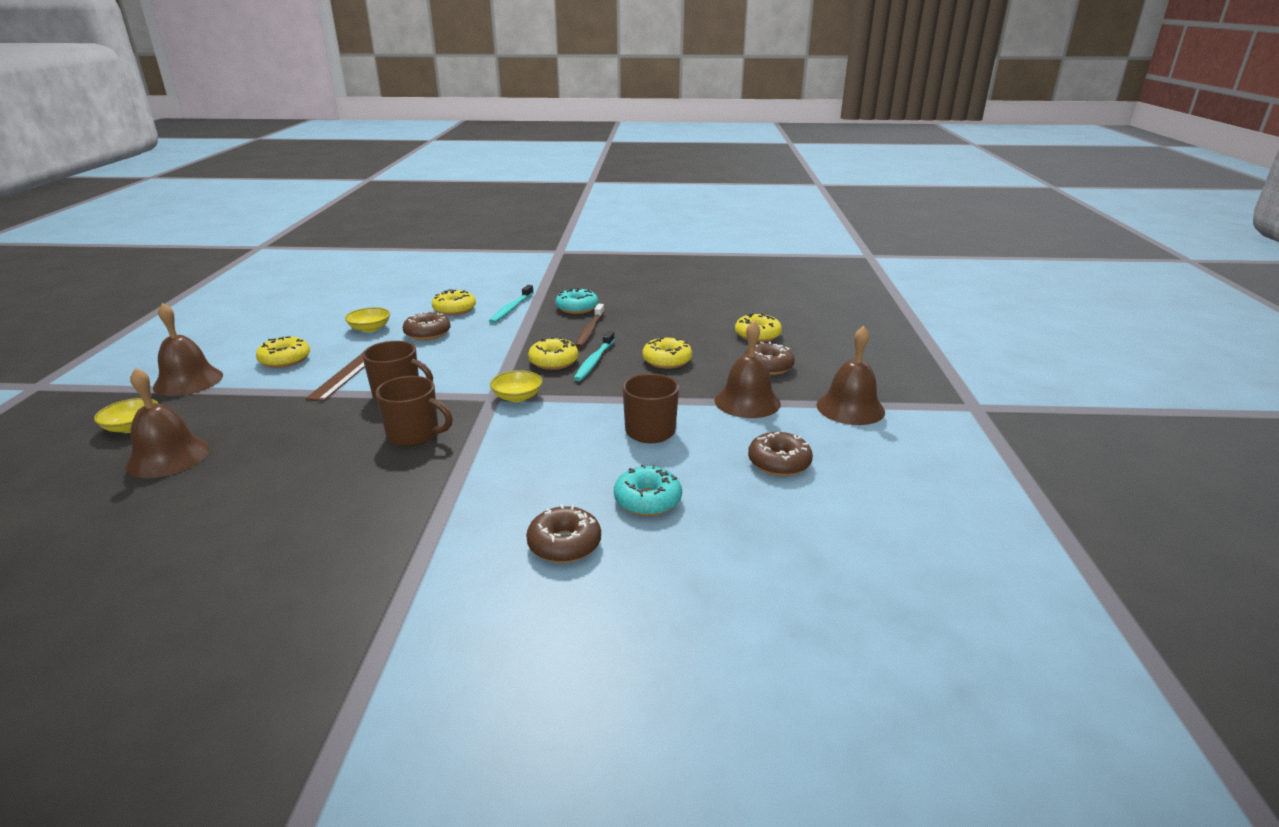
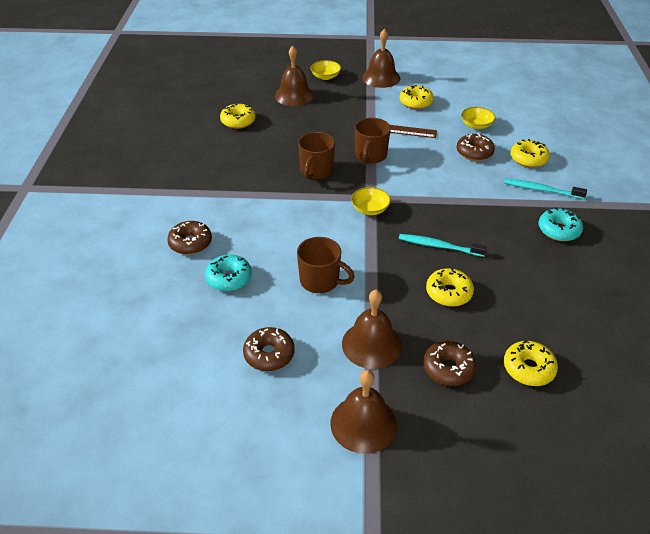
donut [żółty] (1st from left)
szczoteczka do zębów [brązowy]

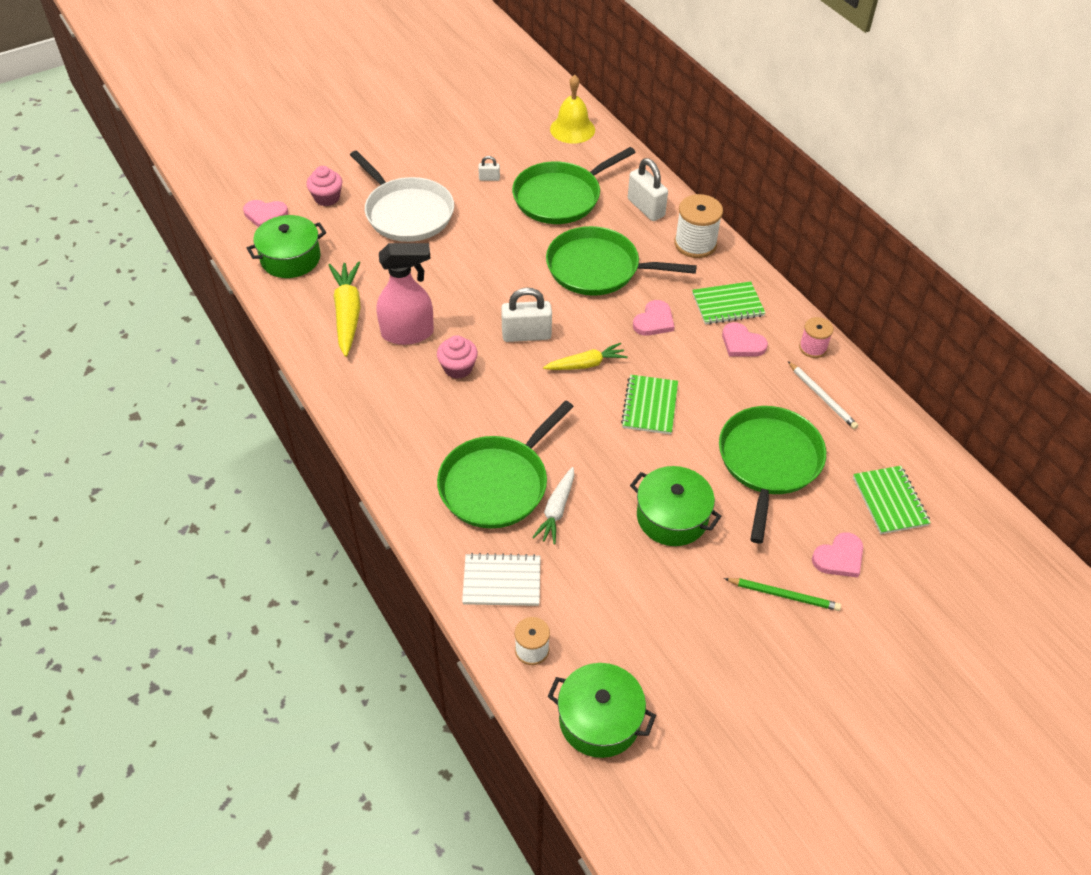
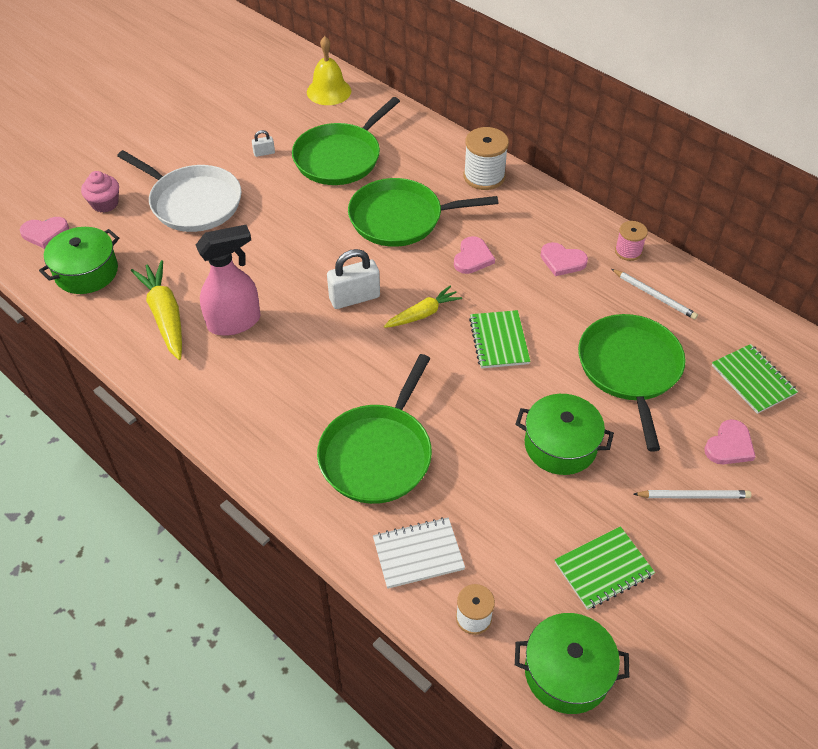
zeszyt [zielony] (2nd from left)
ołówek [biały] (2nd from left)
muffinka [różowy] (2nd from left in the first image)
marchewka [biały]
kłódka [biały] (3rd from left in the first image)

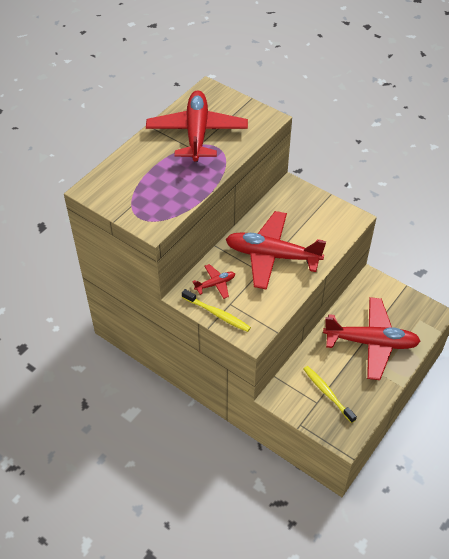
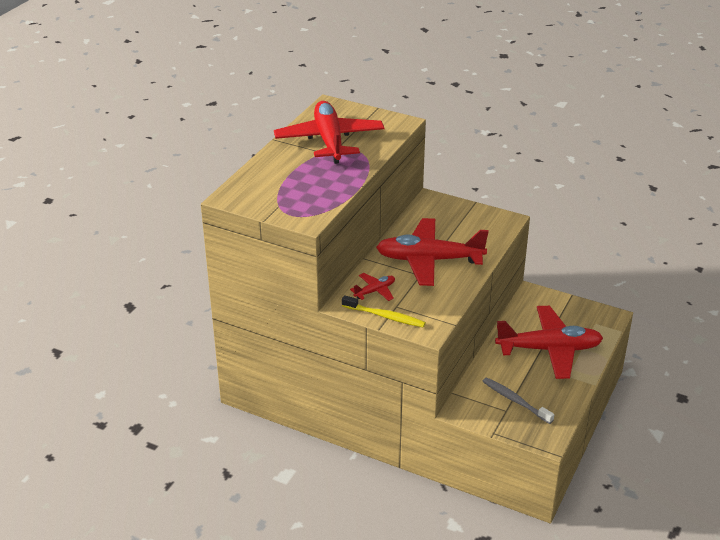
szczoteczka do zębów [szary]

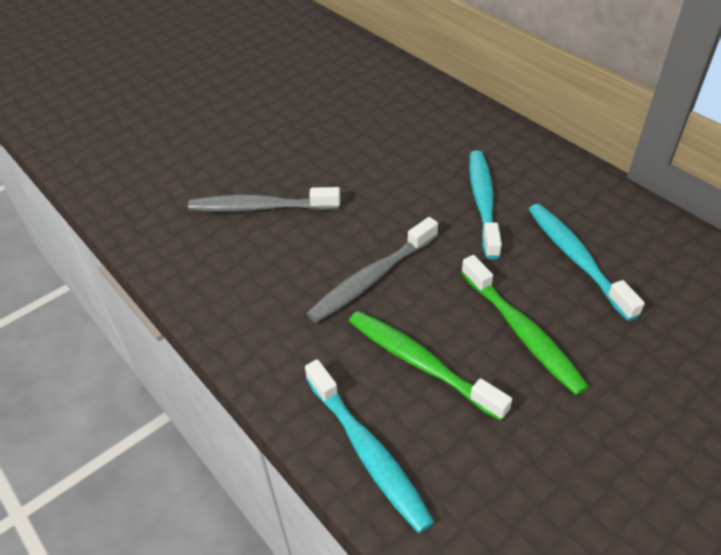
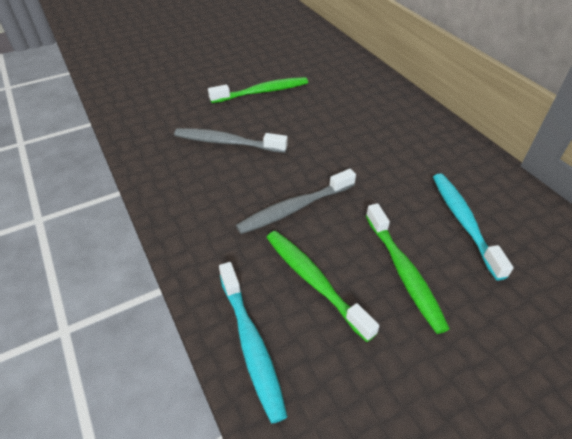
szczoteczka do zębów [zielony] (1st from left)
szczoteczka do zębów [turkusowy] (2nd from left in the first image)

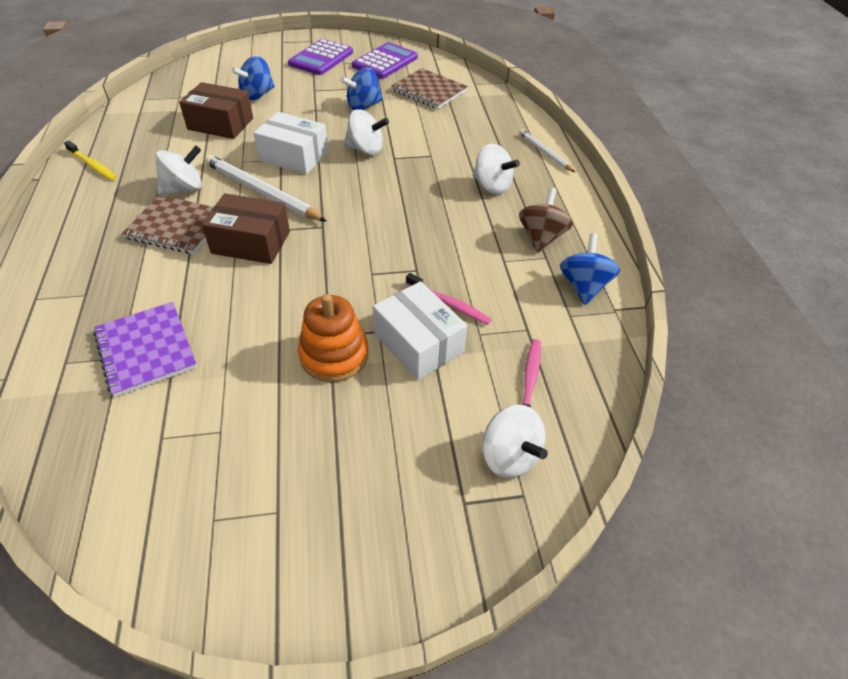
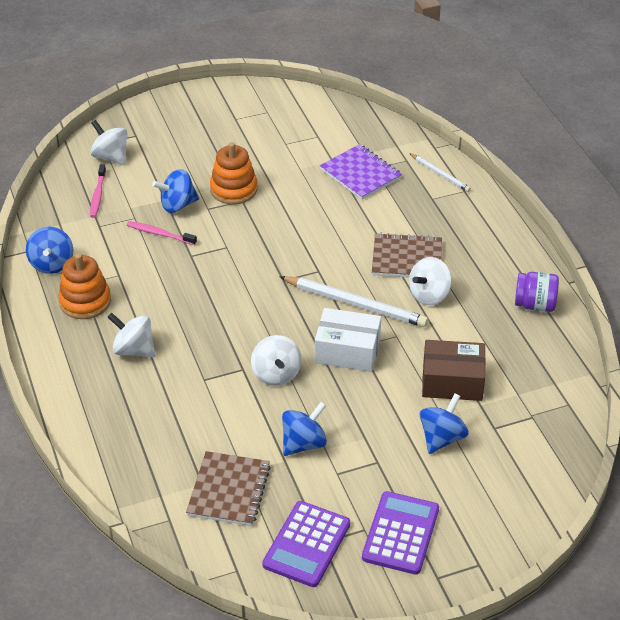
zabawka nakładanka [pomarańczowy] (1st from left)
bączek [niebieski] (2nd from left)
zeszyt [brązowy] (1st from left)
bączek [biały] (3rd from left)
ołówek [biały] (2nd from left)
słoik [fioletowy]
pudełko [brązowy] (2nd from left in the first image)

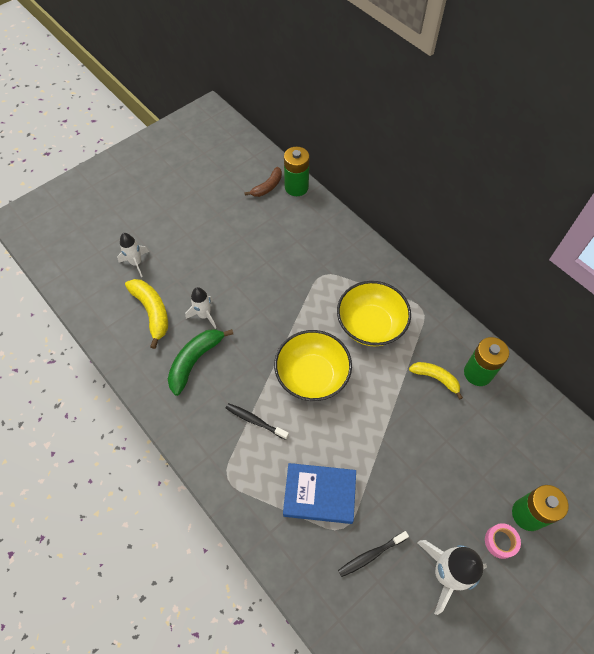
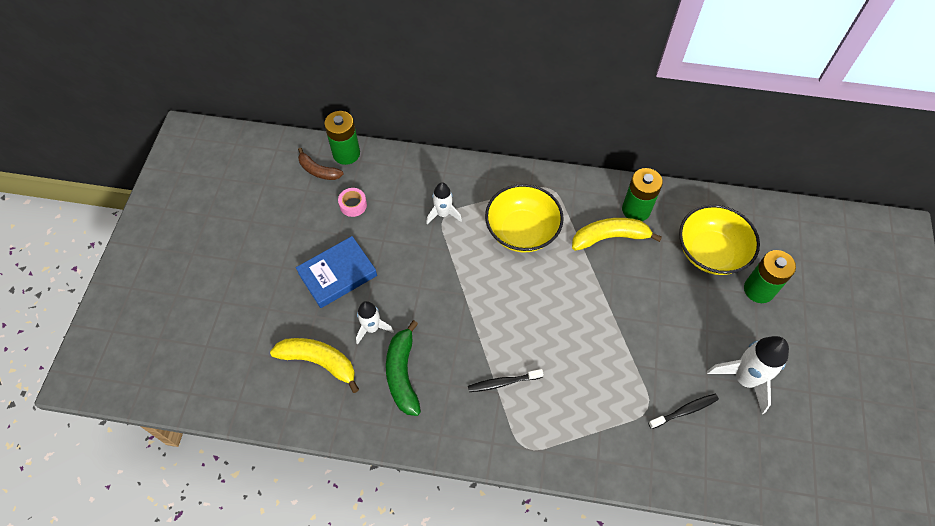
książka [niebieski]
banan [brązowy]
taśma klejąca [różowy]
rakieta [biały] (2nd from left)
banan [żółty] (2nd from left)
szczoteczka do zębów [czarny] (2nd from left)
miska [żółty] (2nd from left)

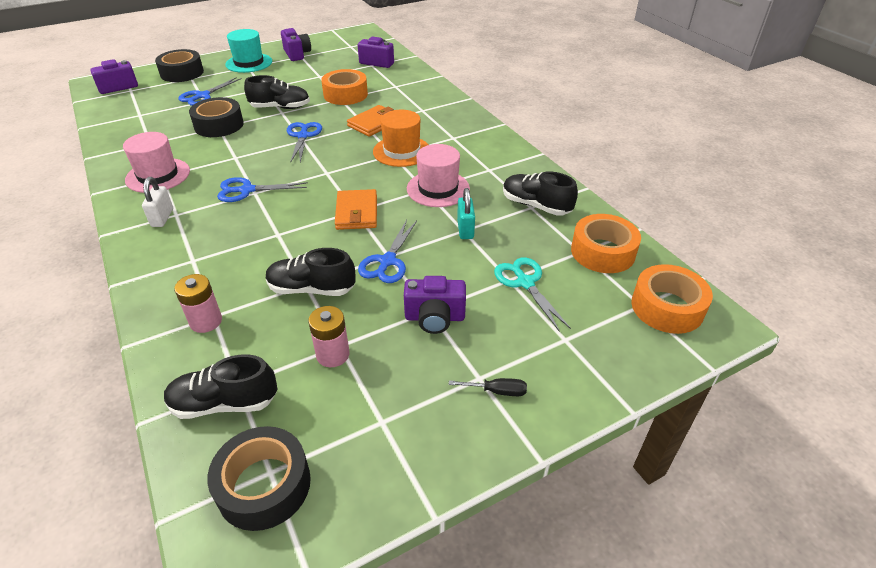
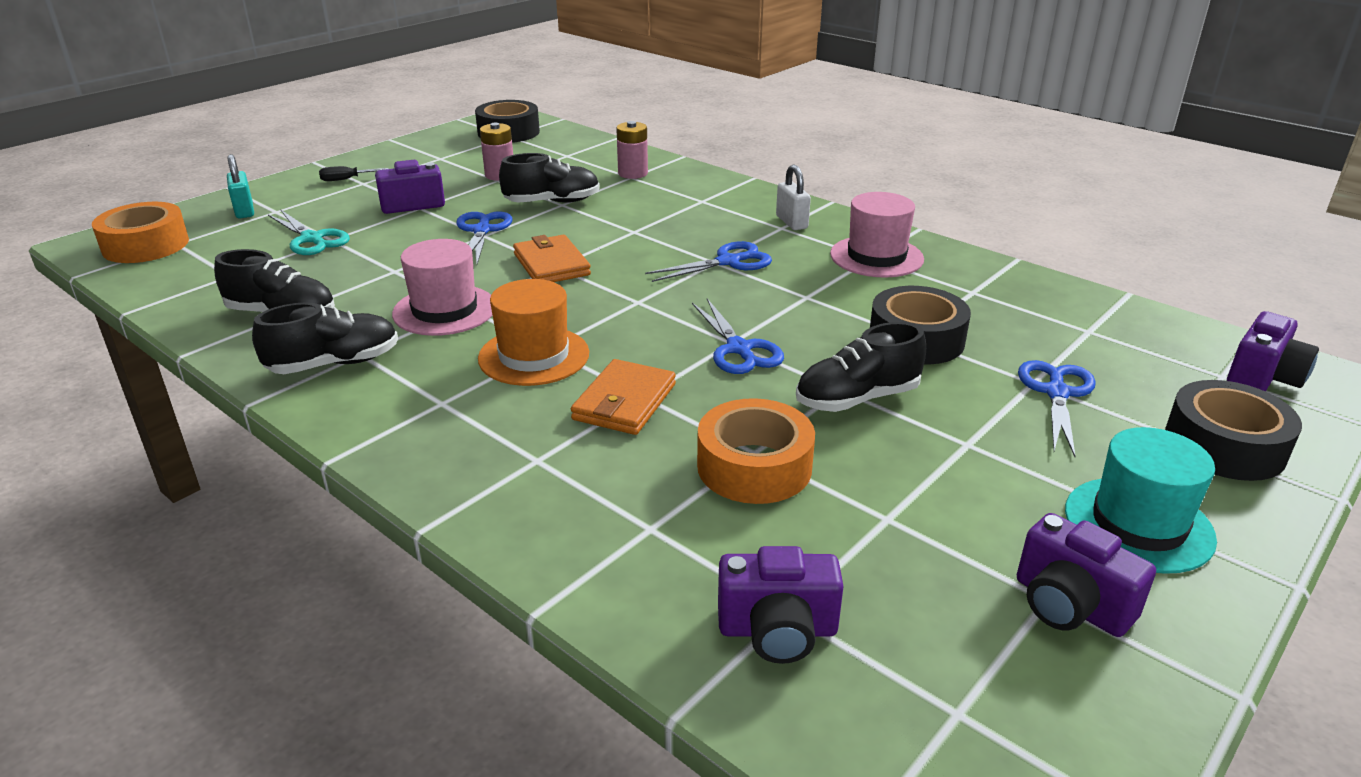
kłódka [turkusowy]
but [czarny] (2nd from left)
taśma klejąca [pomarańczowy] (2nd from left in the first image)

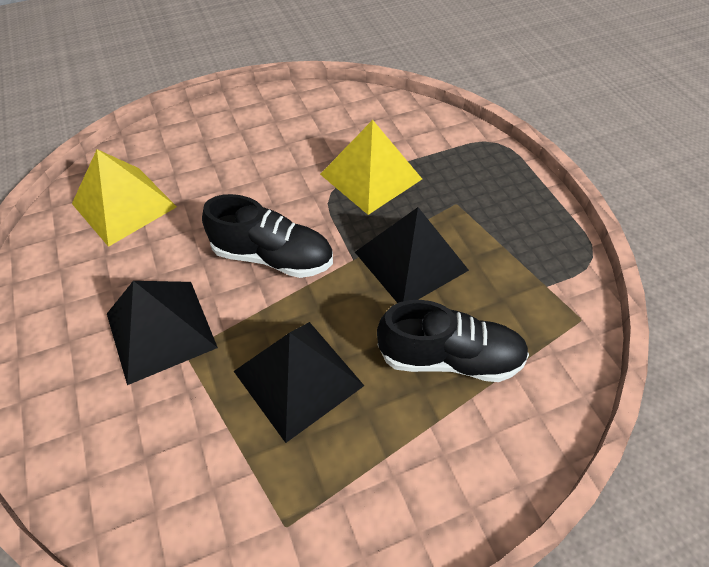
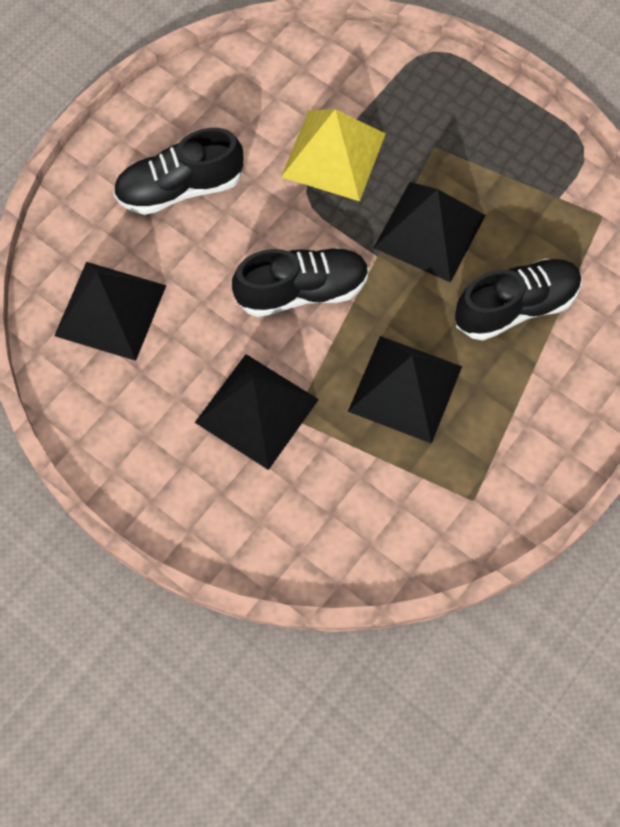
piramida [czarny] (1st from left)
but [czarny] (1st from left)

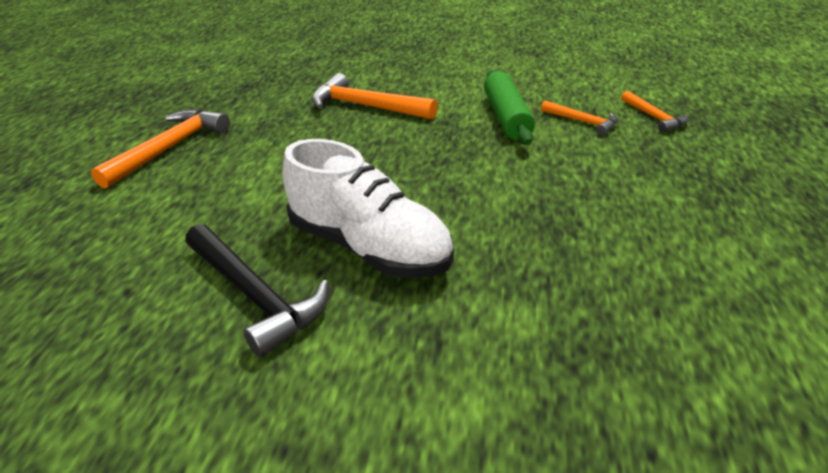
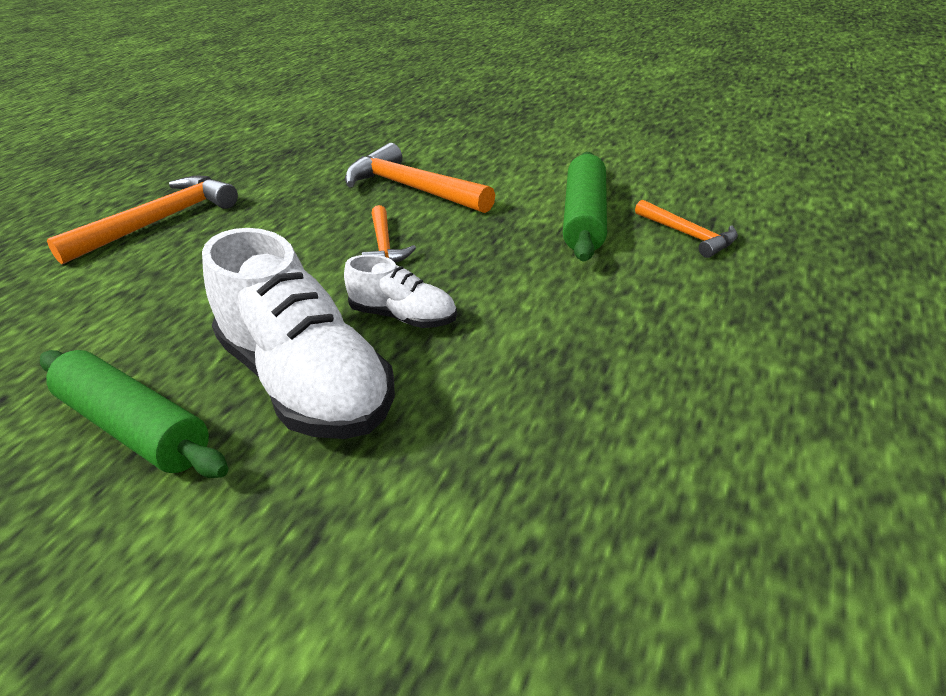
wałek do ciasta [zielony] (1st from left)
but [biały] (2nd from left)
młotek [pomarańczowy] (2nd from left)

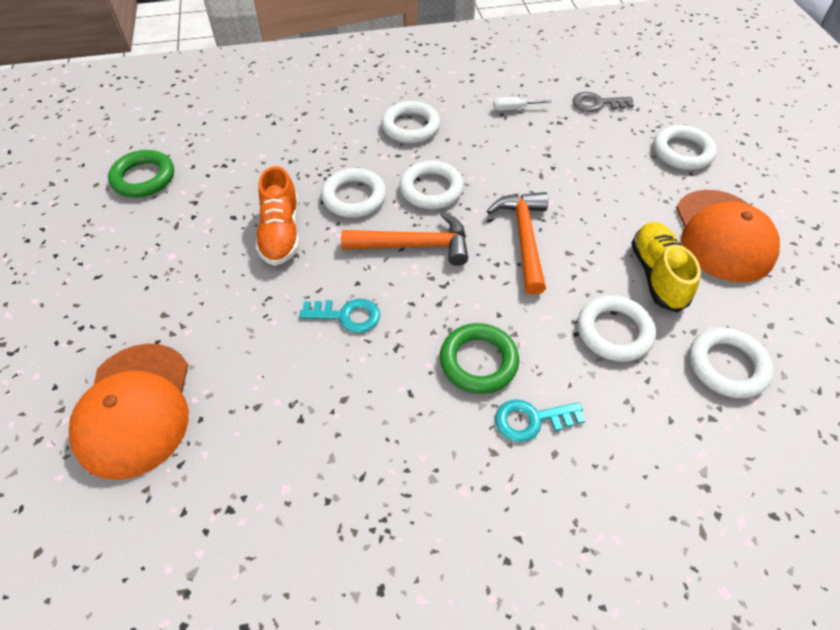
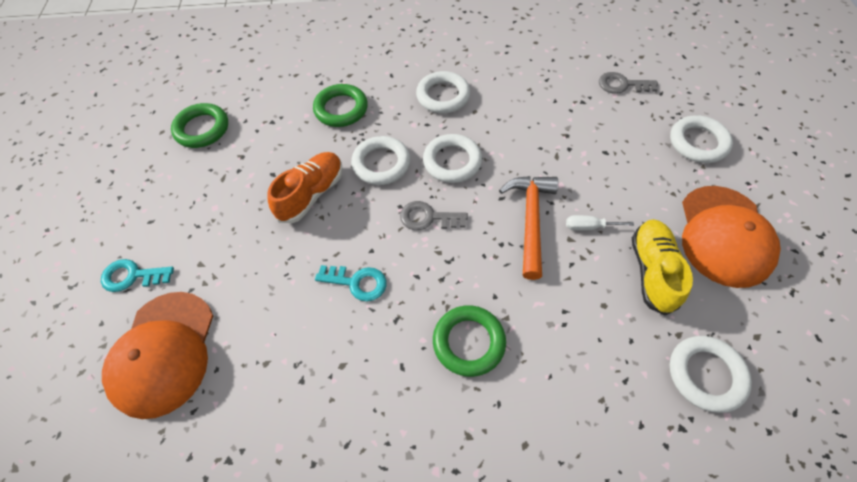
klucz [turkusowy] (1st from left)
but [pomarańczowy]
pierścień [zielony] (2nd from left)
klucz [szary] (1st from left)
śrubokręt [biały]
pierścień [biały] (4th from left in the first image)

